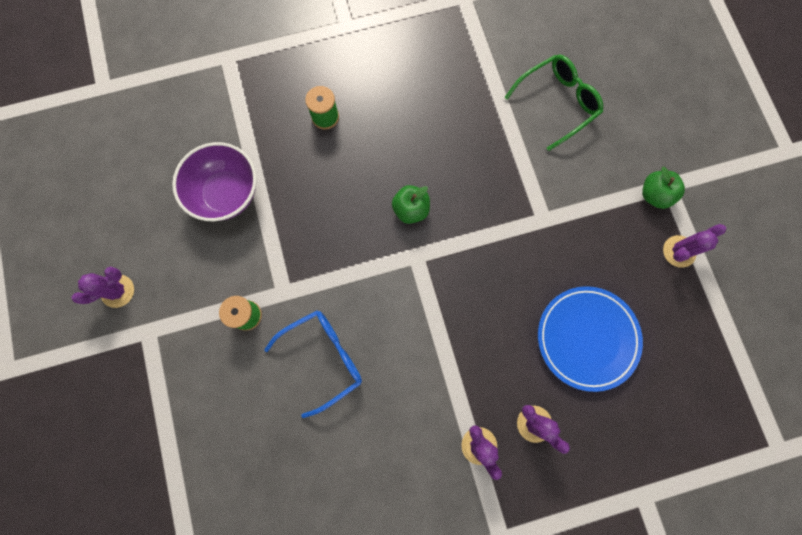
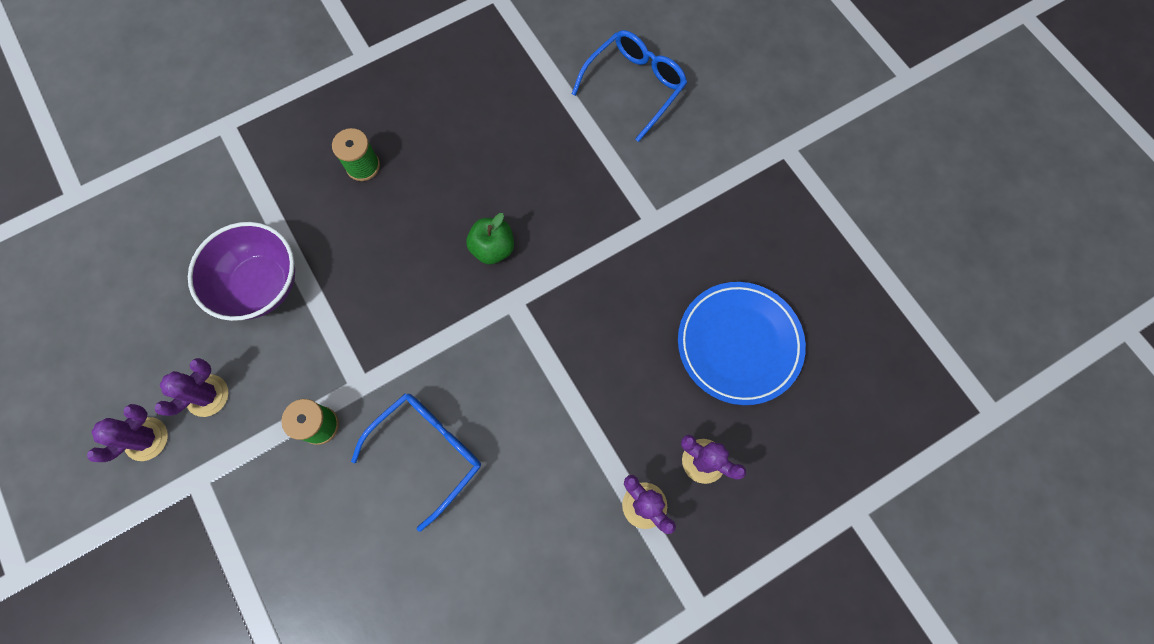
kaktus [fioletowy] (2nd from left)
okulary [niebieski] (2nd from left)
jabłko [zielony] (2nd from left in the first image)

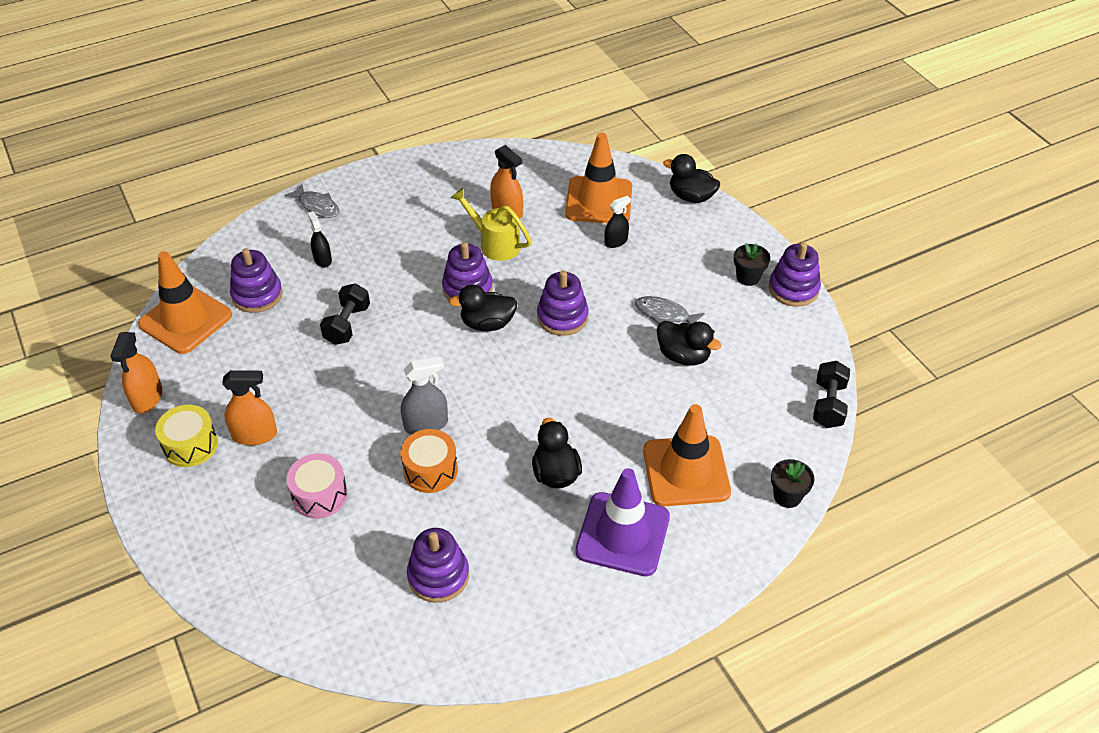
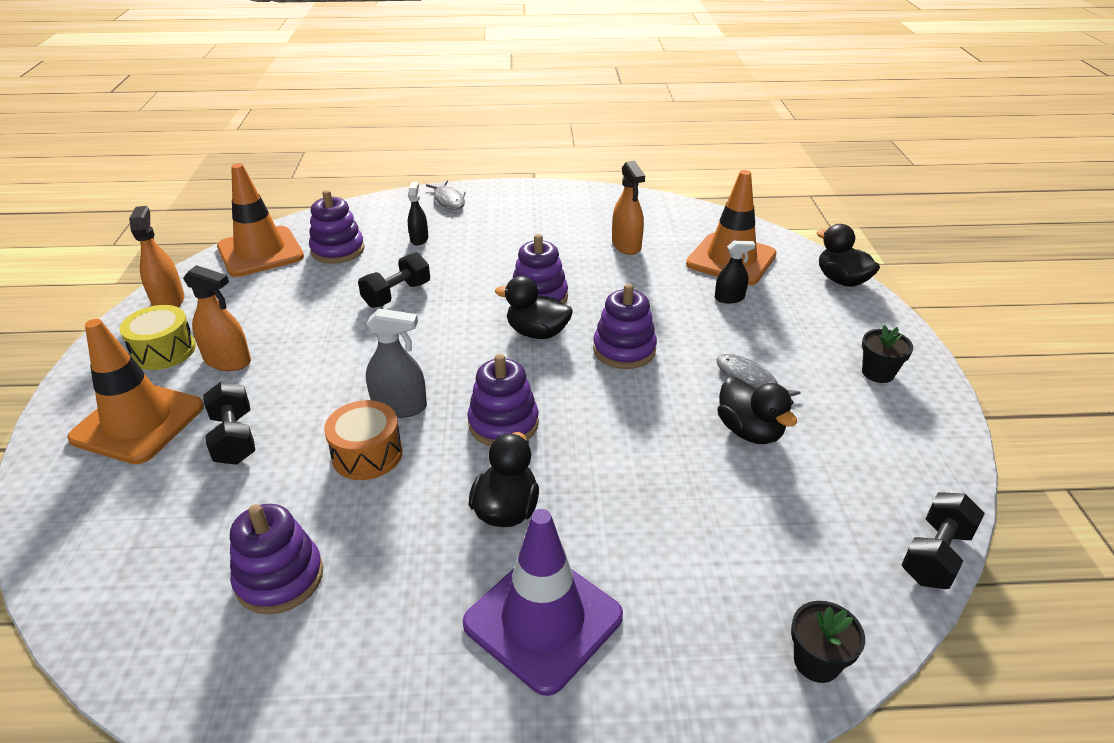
pachołek [pomarańczowy] (1st from left)
spryskiwacz [pomarańczowy] (1st from left)
hantel [czarny] (1st from left)
zabawka nakładanka [fioletowy] (3rd from left)
konewka [żółty]

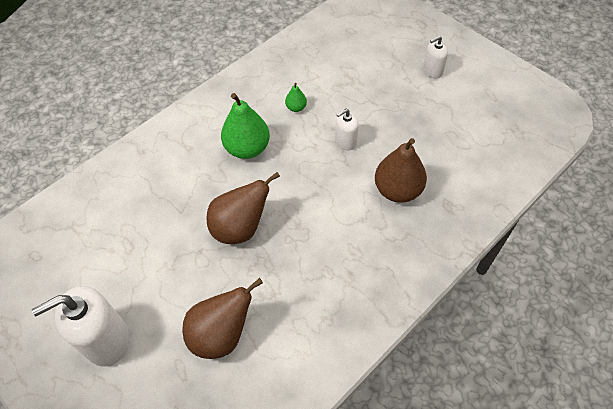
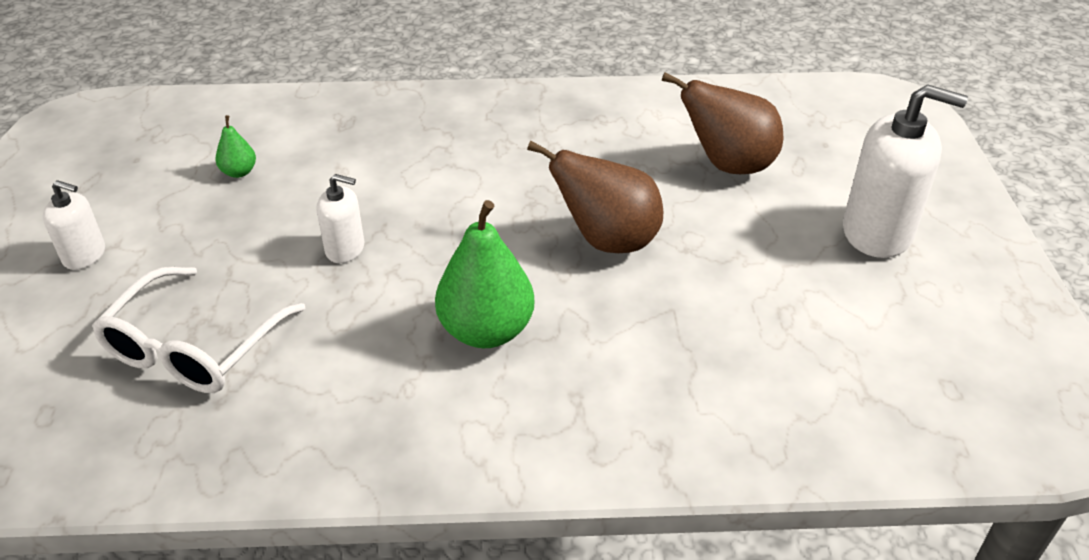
okulary [biały]
gruszka [zielony] (1st from left)
gruszka [brązowy] (3rd from left in the first image)

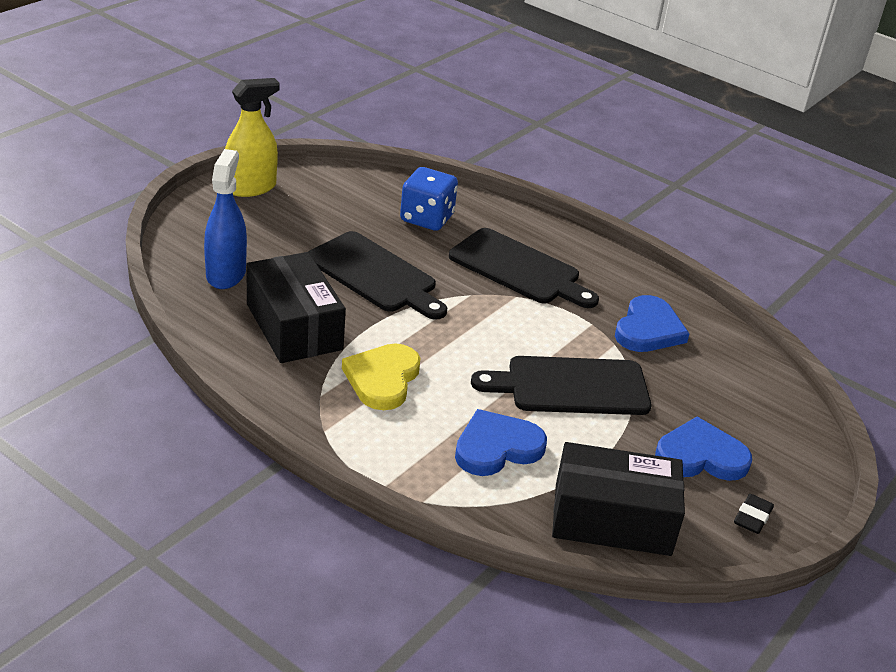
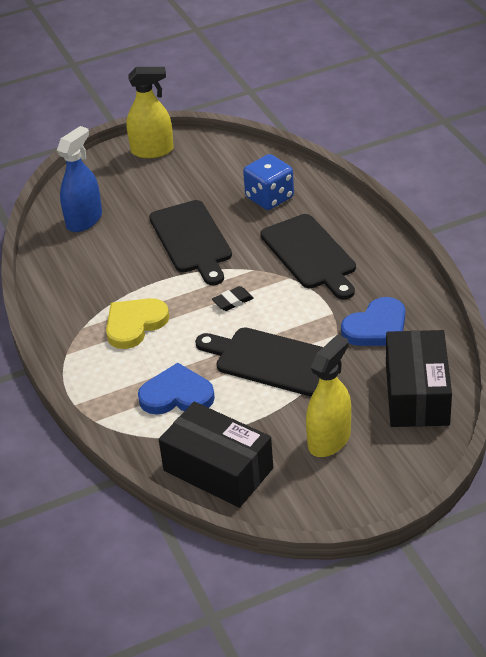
gumka do mazania [czarny]
spryskiwacz [żółty] (2nd from left)
pudełko [czarny] (2nd from left)

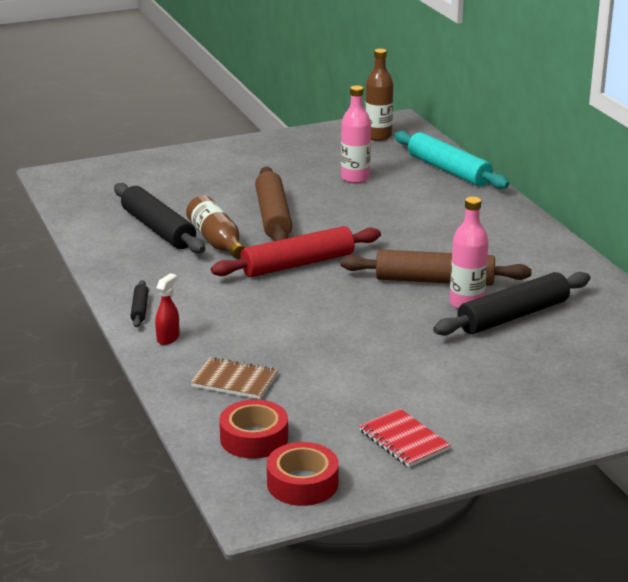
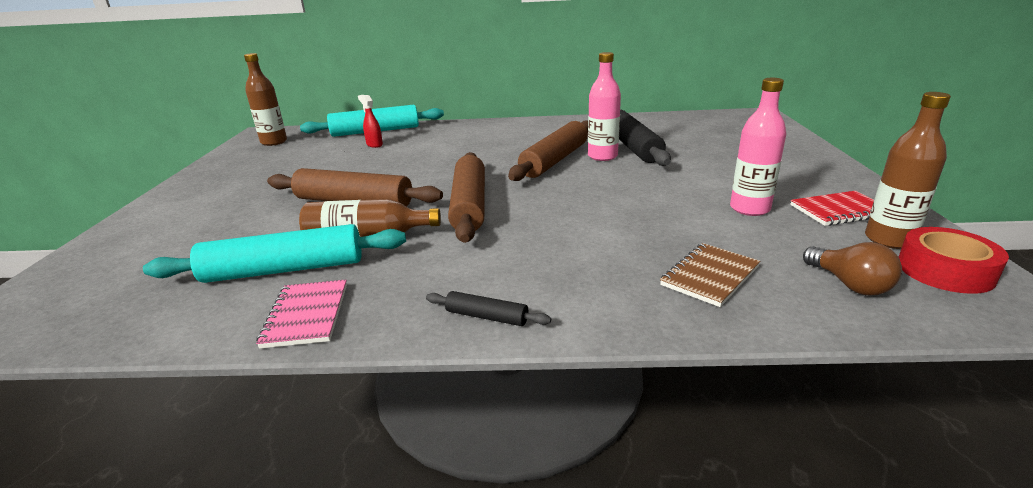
wałek do ciasta [turkusowy] (1st from left)
zeszyt [różowy]
spryskiwacz [czerwony]
wałek do ciasta [brązowy] (2nd from left)
butelka [różowy] (2nd from left)
żarówka [brązowy]
butelka [brązowy] (3rd from left)

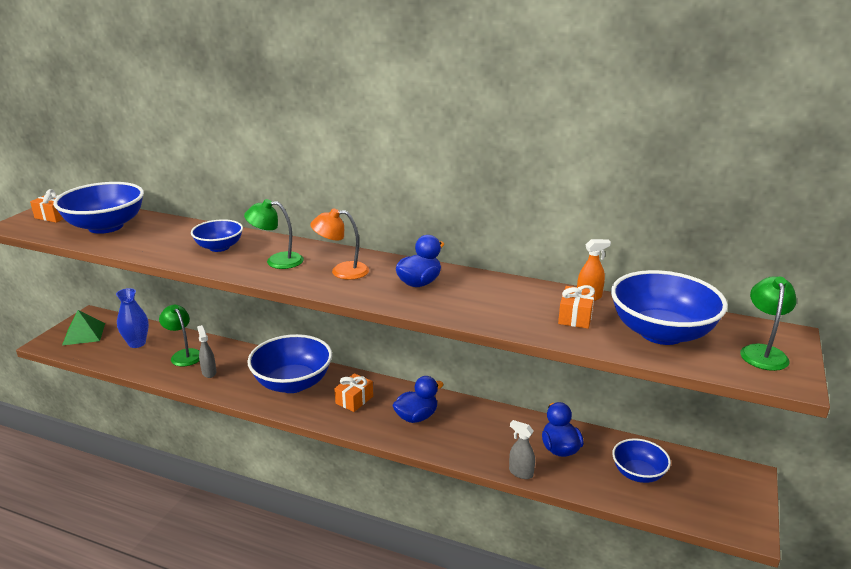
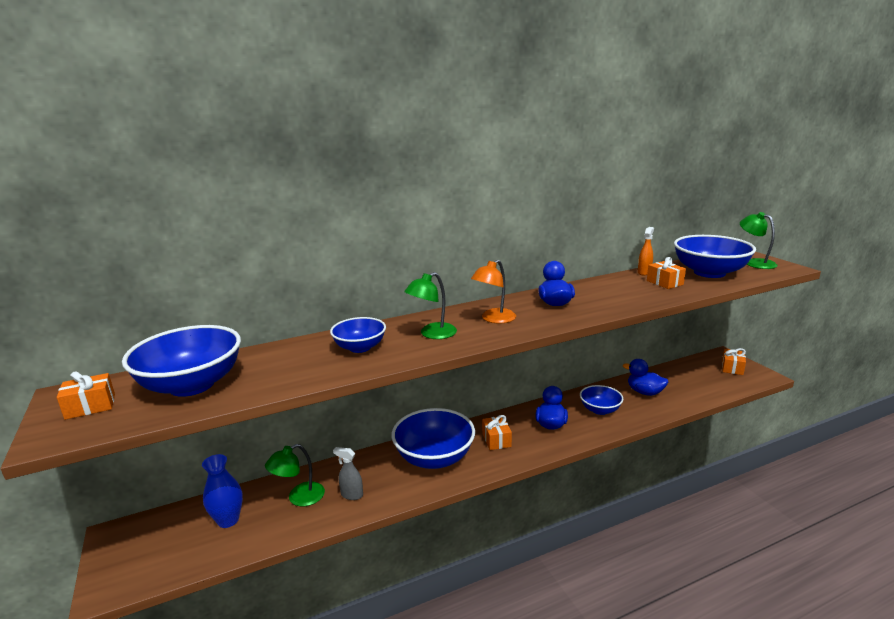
lampka [zielony] (1st from left)
miska [niebieski] (4th from left)
prezent [pomarańczowy] (4th from left)
piramida [zielony]
spryskiwacz [szary] (2nd from left in the first image)

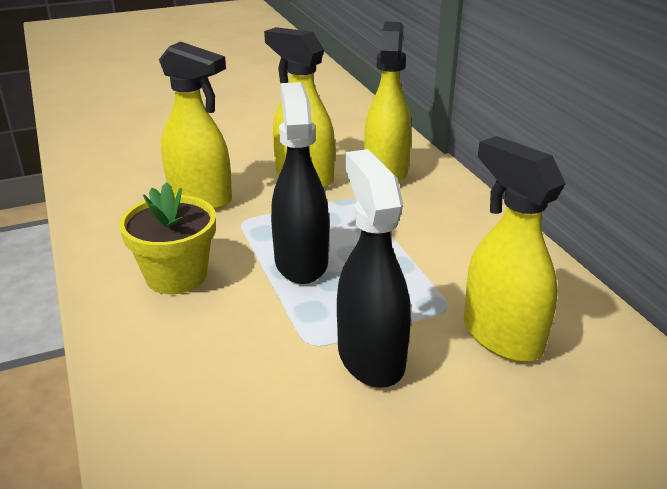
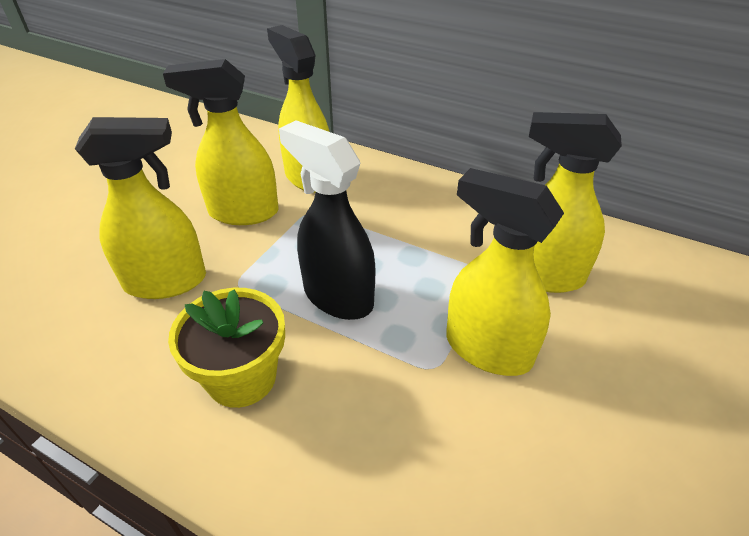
spryskiwacz [żółty] (4th from left)

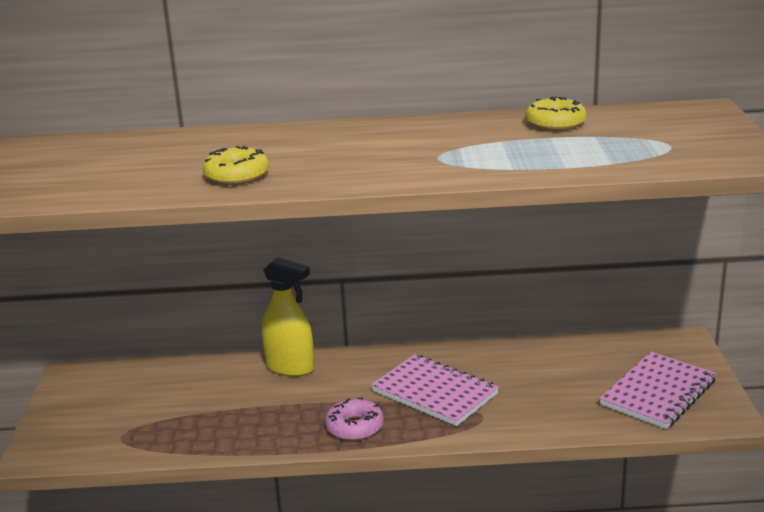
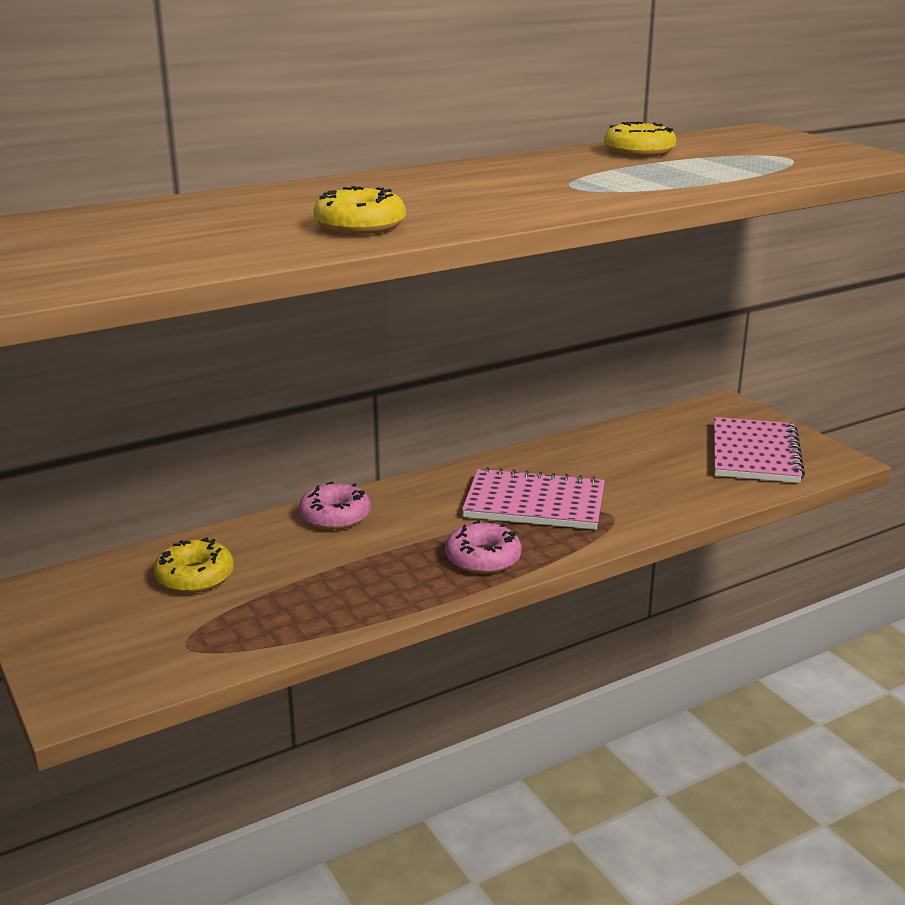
donut [żółty] (1st from left)
donut [różowy] (1st from left)

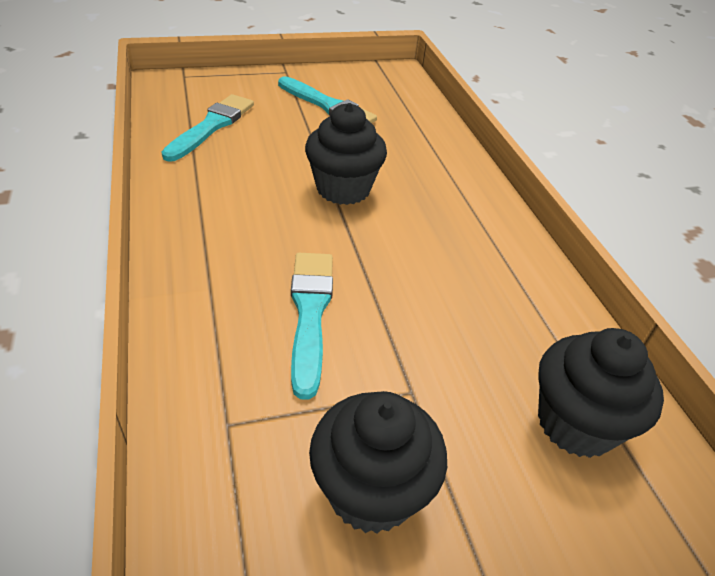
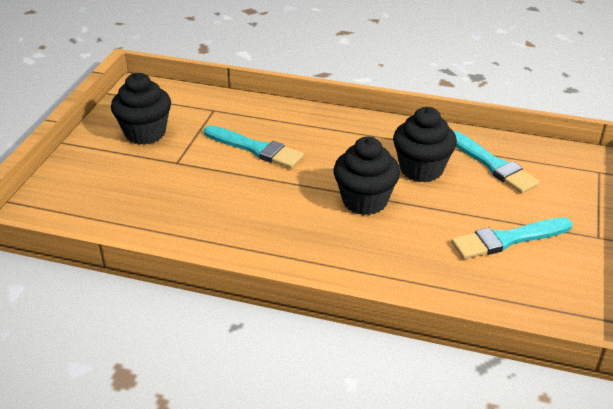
muffinka [czarny] (3rd from left)

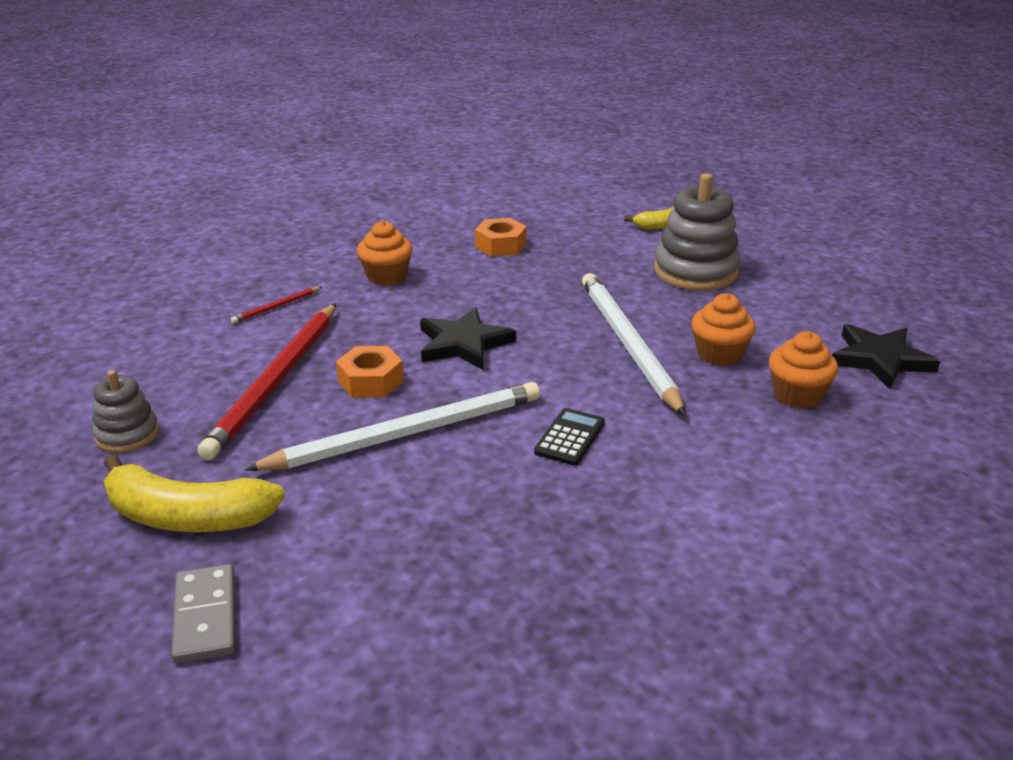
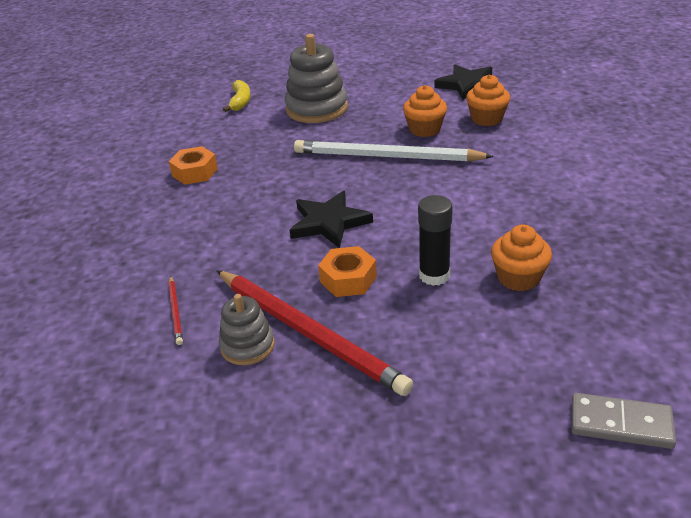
zabawka nakładanka [szary] (1st from left)
klej w sztyfcie [czarny]
muffinka [pomarańczowy] (3rd from left)
banan [żółty] (1st from left in the first image)
kalkulator [czarny]

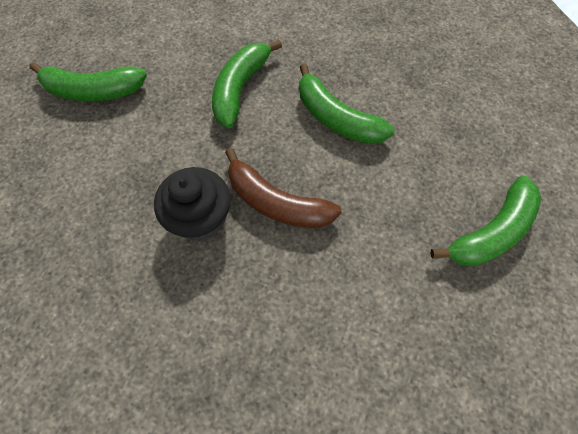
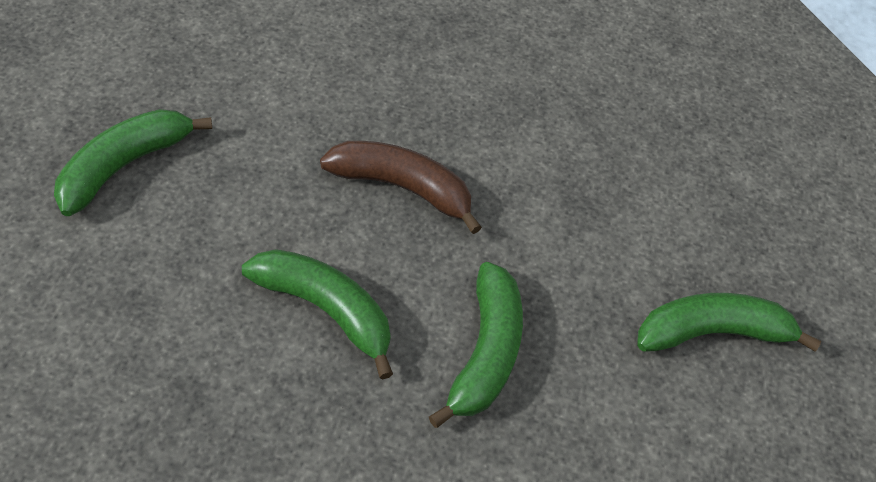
muffinka [czarny]

